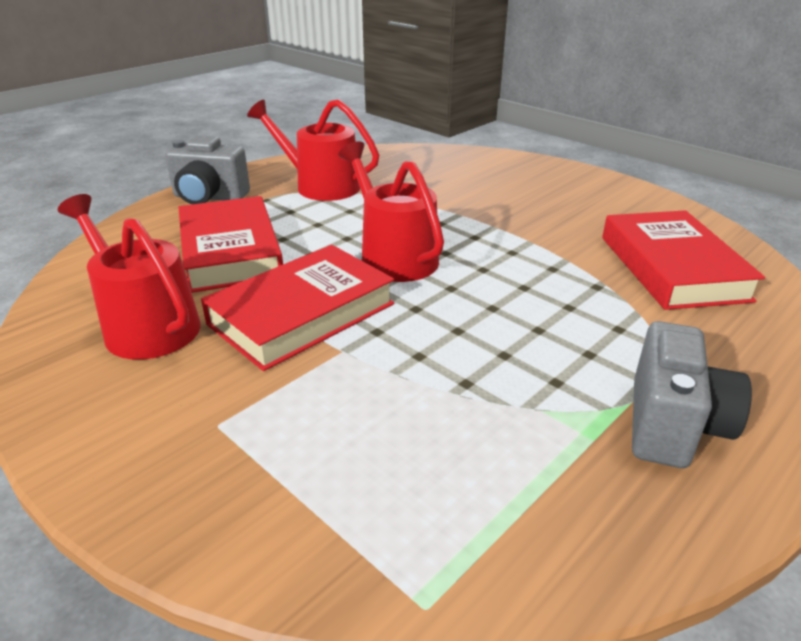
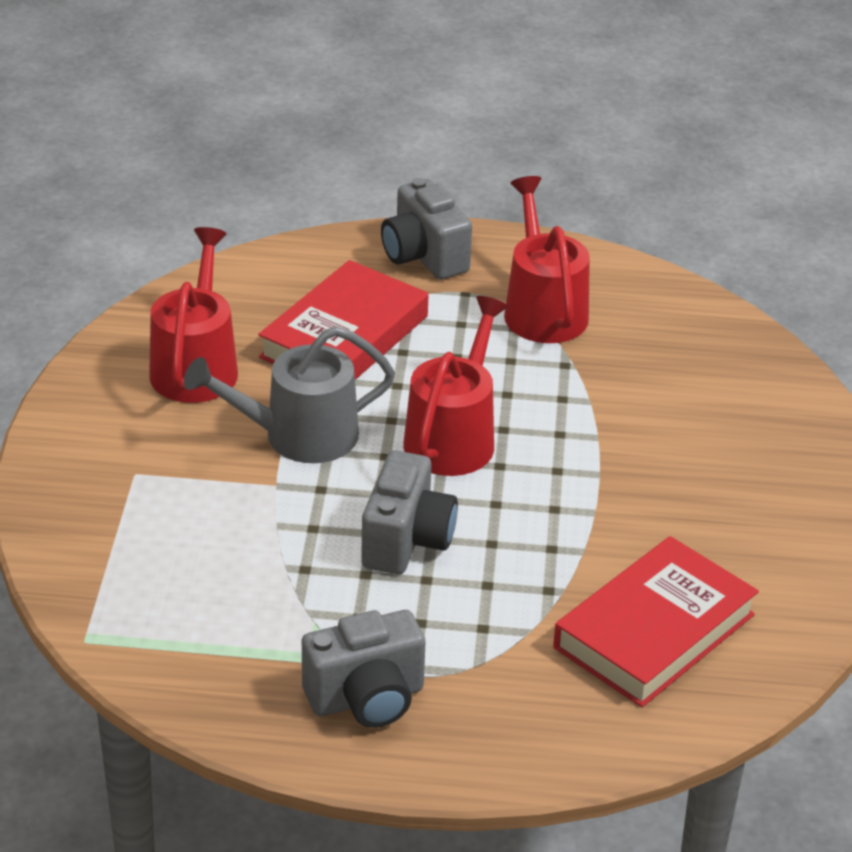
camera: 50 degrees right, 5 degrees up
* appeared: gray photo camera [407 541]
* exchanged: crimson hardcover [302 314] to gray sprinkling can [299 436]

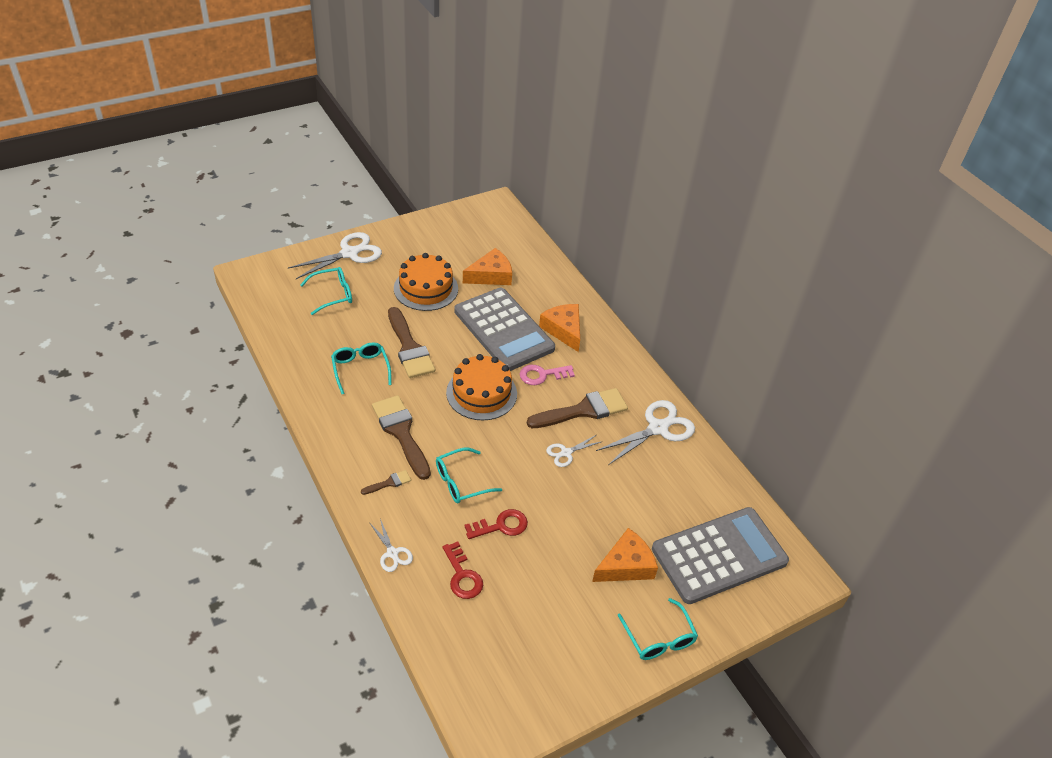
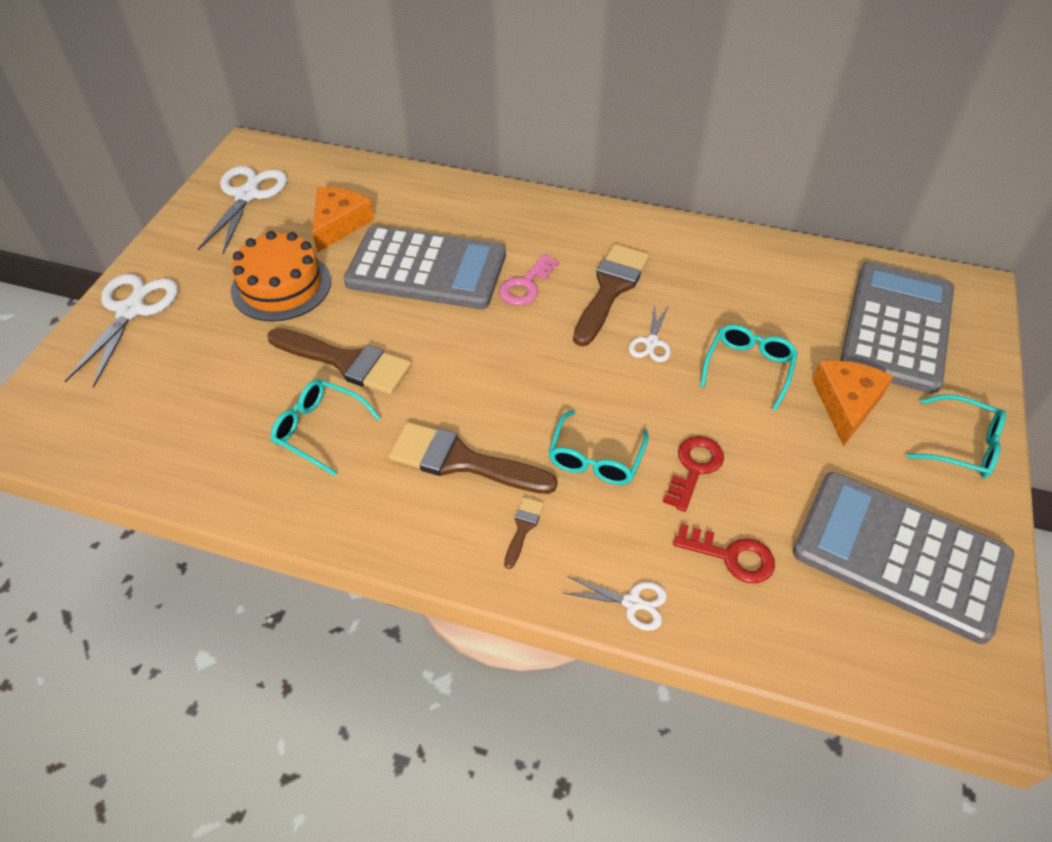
camera: 40 degrees left, 5 degrees up
* missing: orange gateau [481 393]
* missing: orange piece of cheese [563 330]
* appeared: gray pocket calculator [900 555]
* relocated: teal eyeglasses [333 294] to [748 368]
* relocated: pure white pair of scissors [658 428] to [247 195]

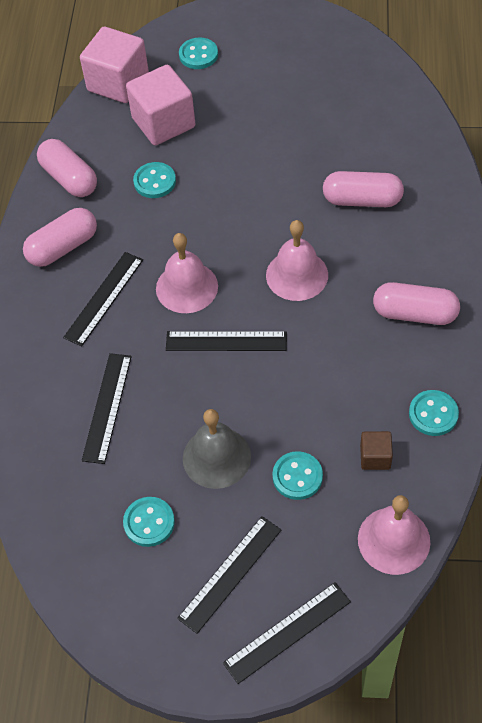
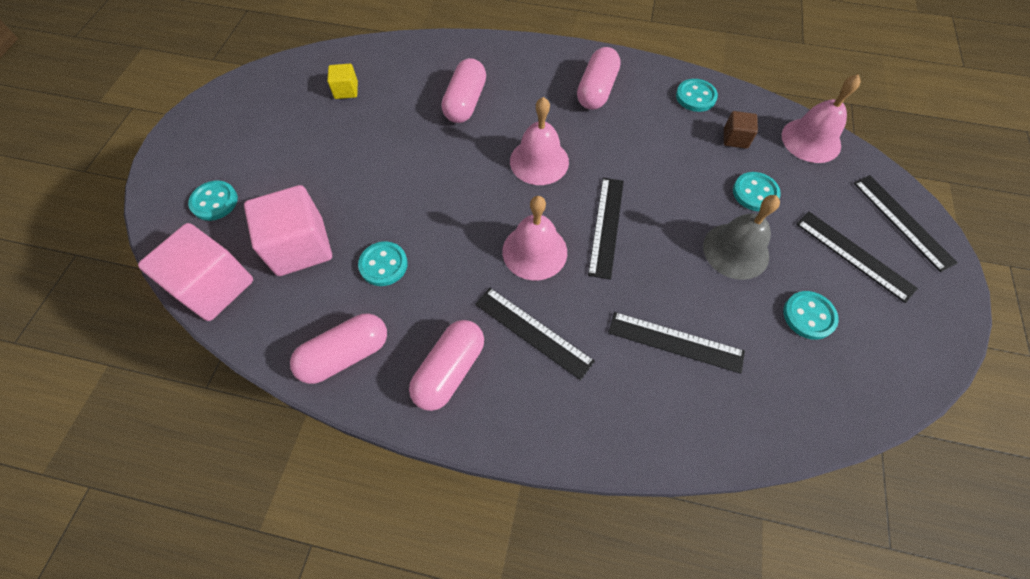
camera: 85 degrees left, 5 degrees up
* appeared: golden cube [346 90]
* spun: rose-pink pill [63 247] = [450 370] 60 degrees clockwise

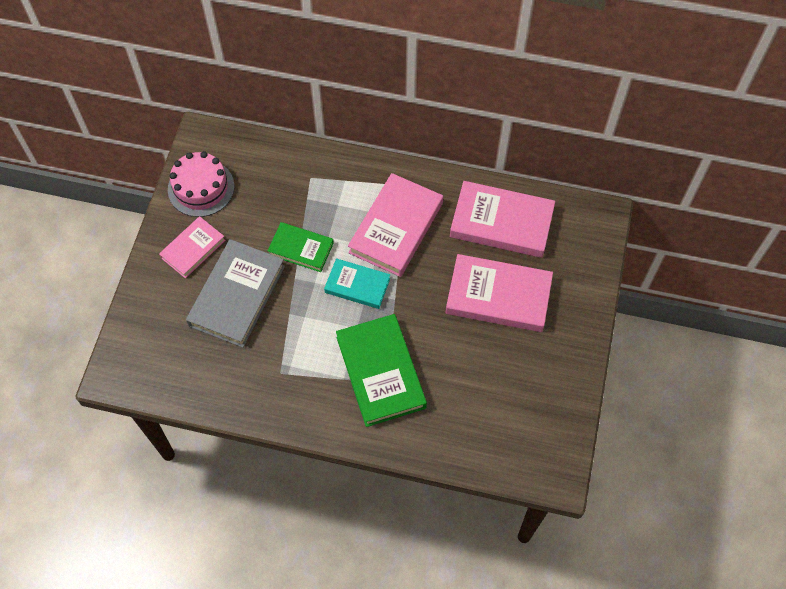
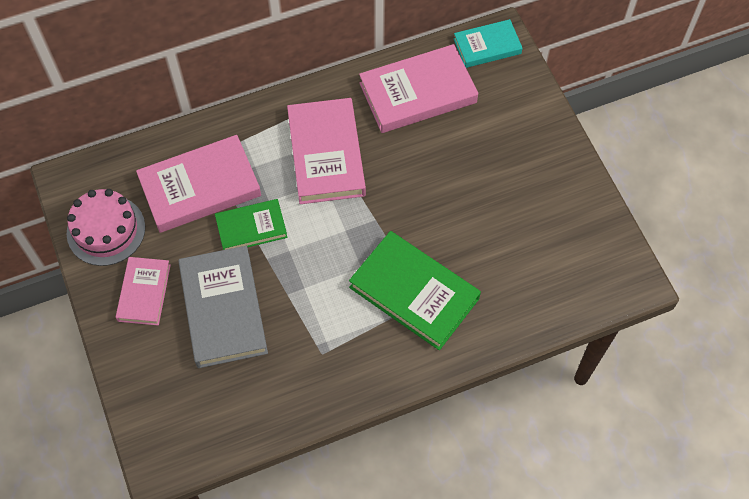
camera: 35 degrees left, 0 degrees up
* relocated: teal hardcover [357 285] to [487 46]
* relocated: rose-pink hardcover [498 296] to [200 187]

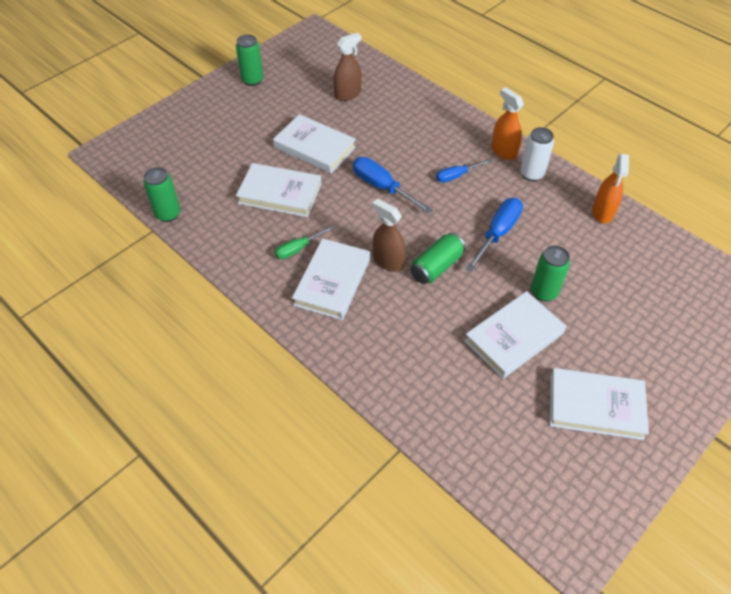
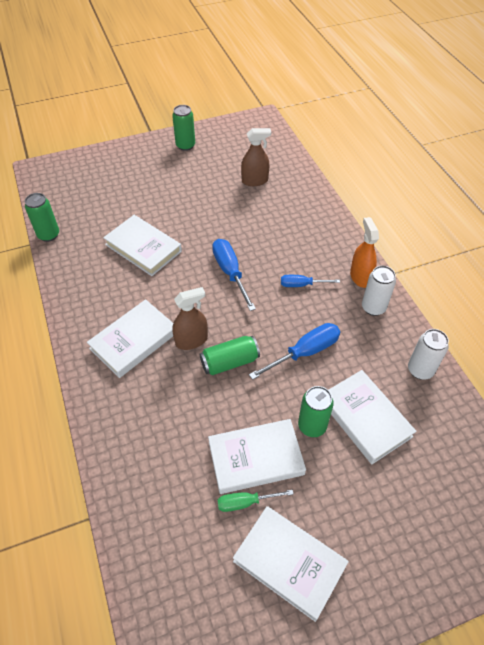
camera: 25 degrees right, 0 degrees up
* relocated: pure white hardcover [315 147] to [365 418]
* relocated: green screwdriver [298 249] to [245 502]
* exchanged: orange sprayer [602 212] to pure white can [420 370]
* spun: russet sprayer [388 261] = [191 340] 90 degrees clockwise

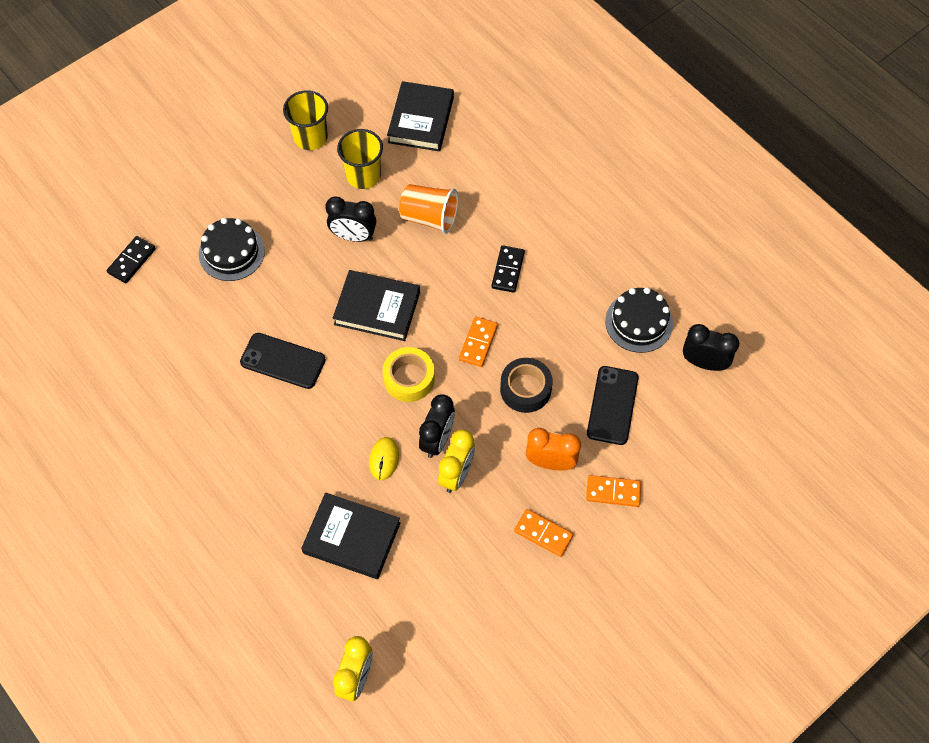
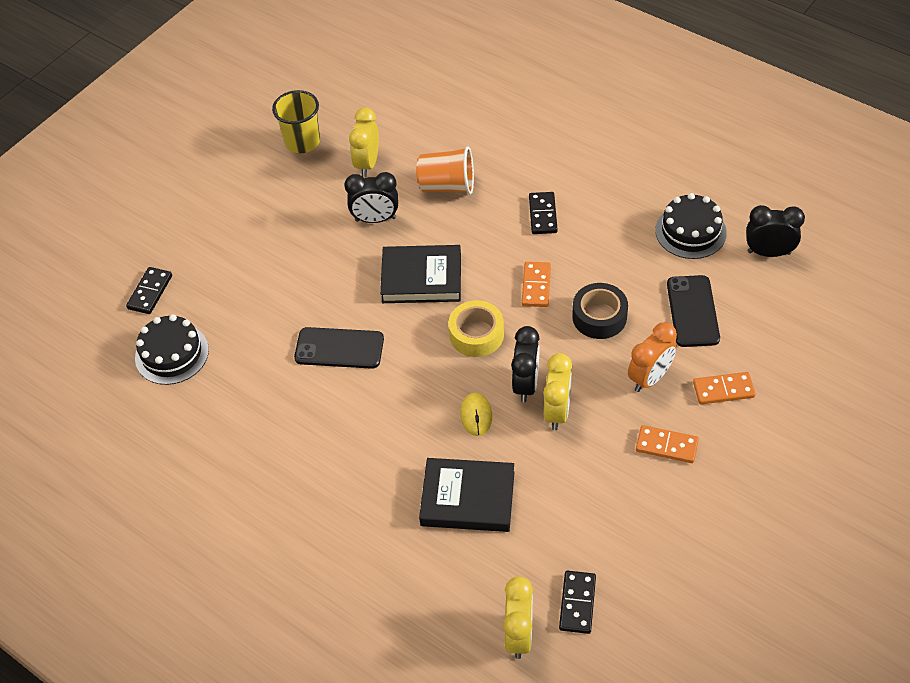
camera: 10 degrees left, 10 degrees down
* missing: ebony hardcover [421 120]
* appeared: ebony domino [577 603]
* relocated: ebony gateau [231 252] to [172 354]
* exchanged: golden beaker [363 175] to golden clock [367 164]
* spun: orange clock [550 462] = [649 378] 135 degrees clockwise

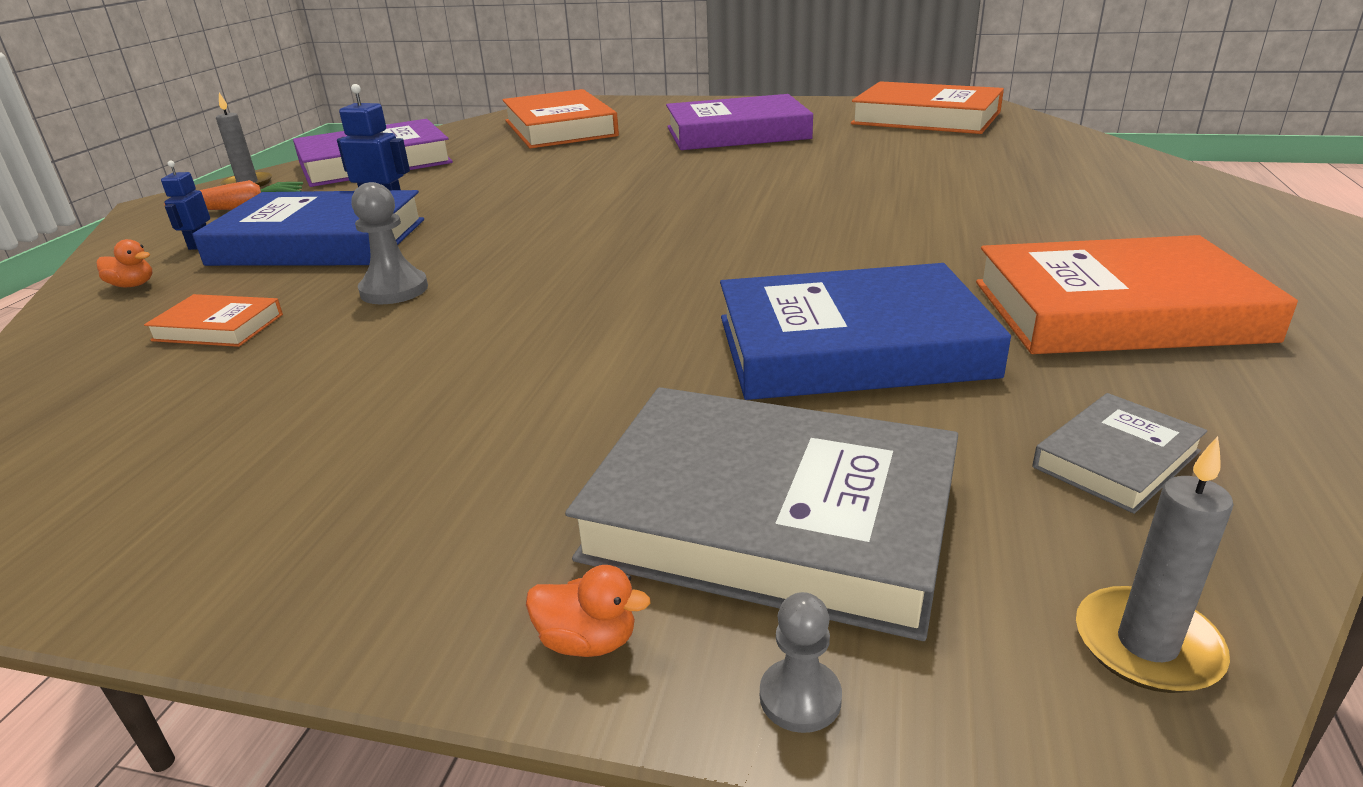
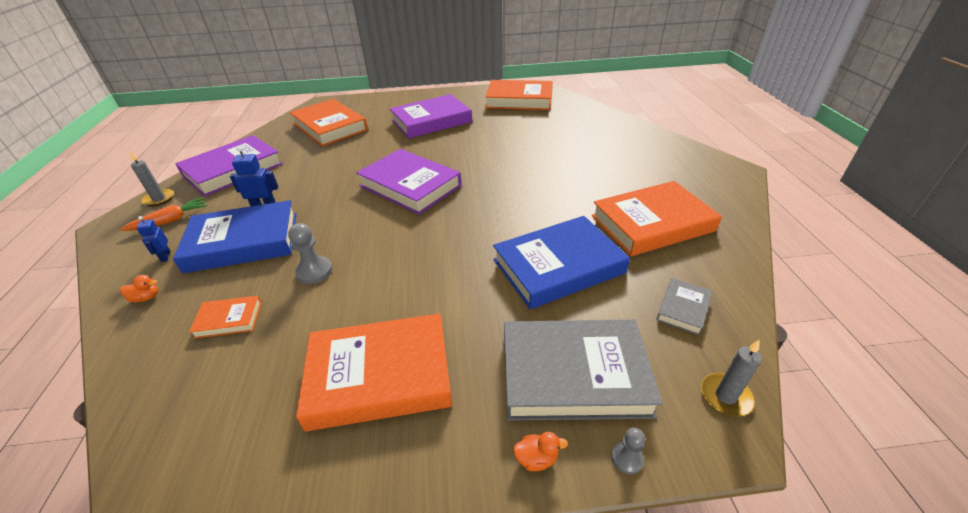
camera: 20 degrees left, 10 degrees up
* appeared: orange hardcover [380 375]
* appeared: royal purple hardcover [410 185]

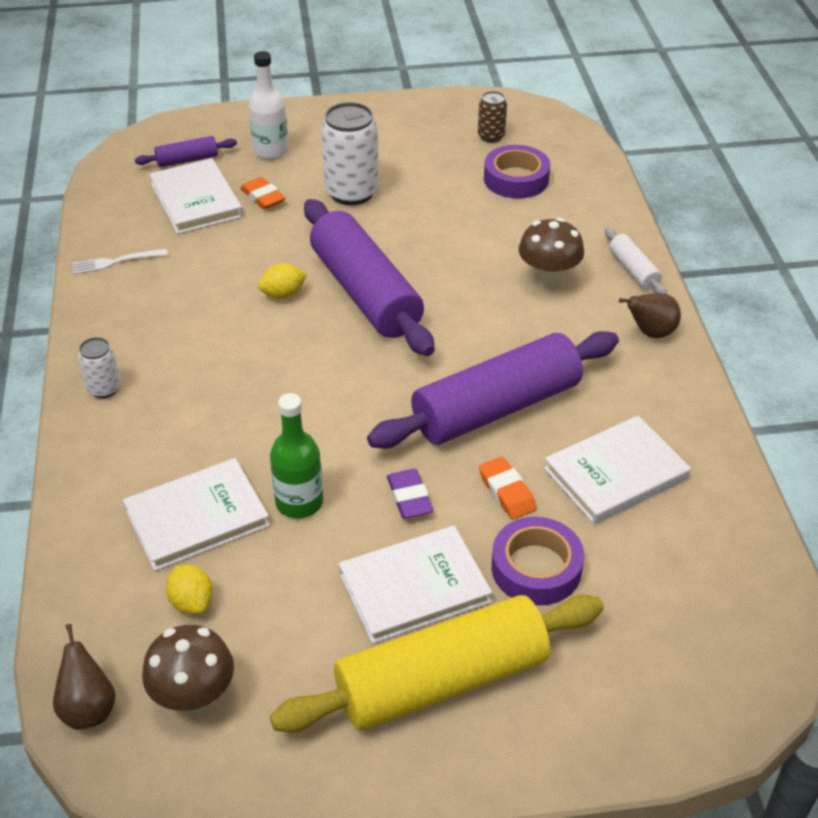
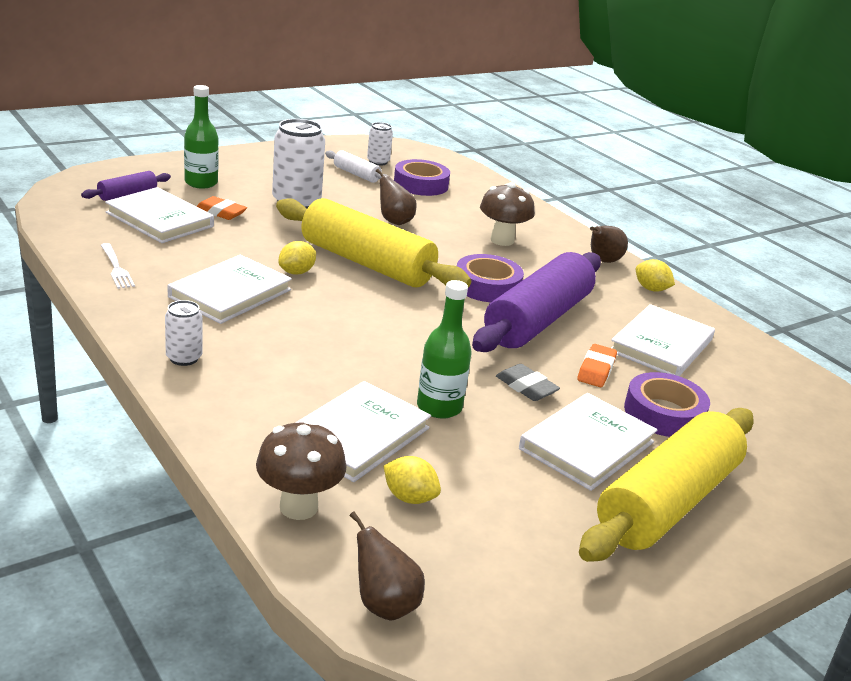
camera: 30 degrees left, 15 degrees down
* appeared: pure white hardcover [230 293]
* appeared: russet pear fruit [394 221]
* appeared: royal purple roll of tape [487 286]
* appeared: golden lemon [651 289]
* relocated: russet fungus [195 700] to [298 507]
* relocated: pure white rolling pin [633 270] to [356 174]
* colour: pure white drink bottle [271 151] to green drink bottle [201 183]
* colour: royal purple rolling pin [365 293] to golden rolling pin [366 263]
* colour: royal purple pencil eraser [409 498] to gray pencil eraser [526 387]
* colour: russet can [491 136] to pure white can [378 162]
* spun: pure white dinner fork [115 262] = [116 268] 75 degrees counterclockwise
* spun: orange pencil eraser [507 492] = [596 370] 75 degrees clockwise

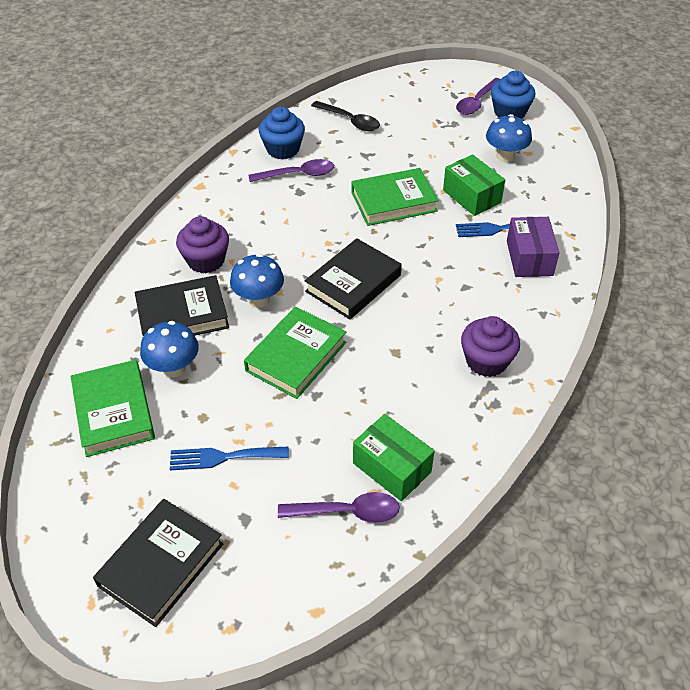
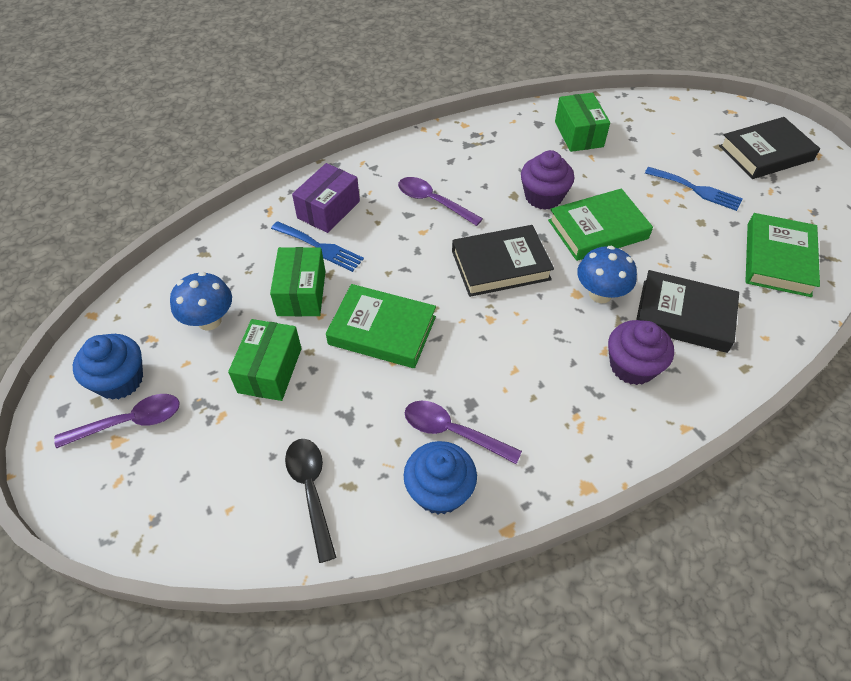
camera: 145 degrees left, 5 degrees up
* missing: cobalt fungus [174 368]
* appeared: green parcel [270 370]
* relocated: royal purple spoon [347 512] to [433 202]
* relocated: royal purple fairy cake [486 361] to [543 197]

